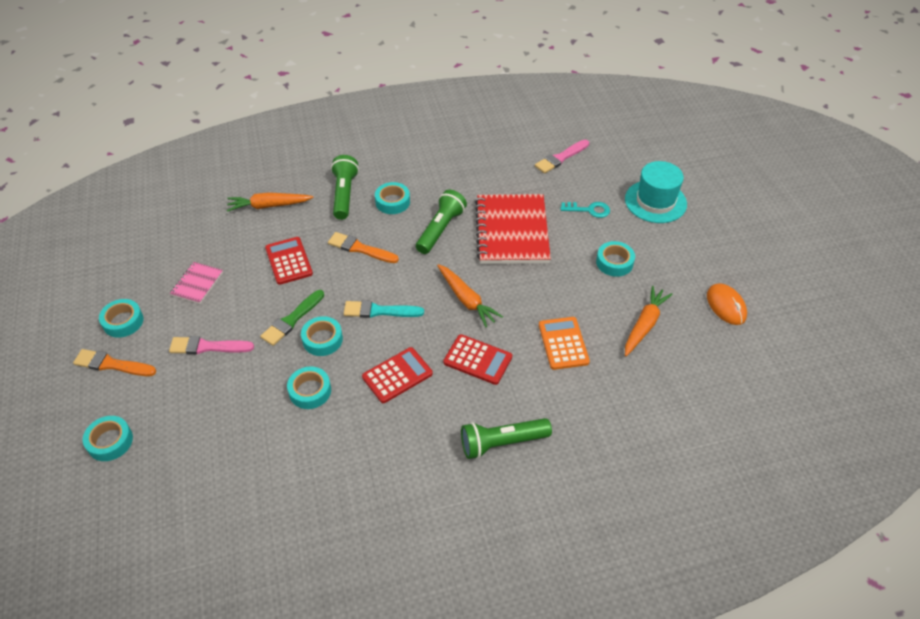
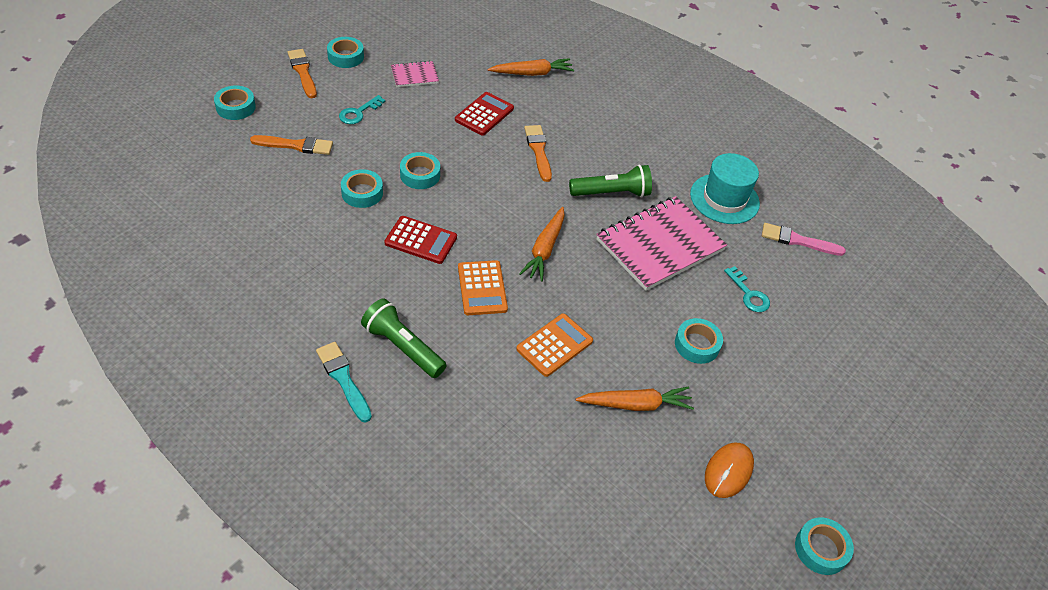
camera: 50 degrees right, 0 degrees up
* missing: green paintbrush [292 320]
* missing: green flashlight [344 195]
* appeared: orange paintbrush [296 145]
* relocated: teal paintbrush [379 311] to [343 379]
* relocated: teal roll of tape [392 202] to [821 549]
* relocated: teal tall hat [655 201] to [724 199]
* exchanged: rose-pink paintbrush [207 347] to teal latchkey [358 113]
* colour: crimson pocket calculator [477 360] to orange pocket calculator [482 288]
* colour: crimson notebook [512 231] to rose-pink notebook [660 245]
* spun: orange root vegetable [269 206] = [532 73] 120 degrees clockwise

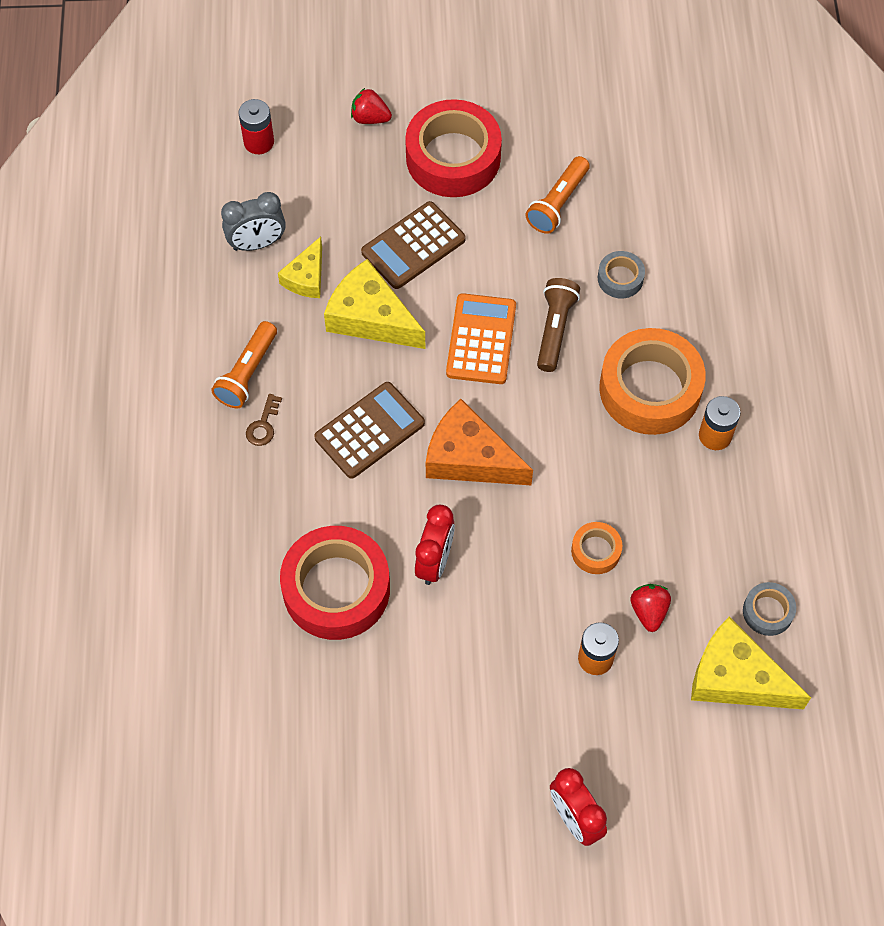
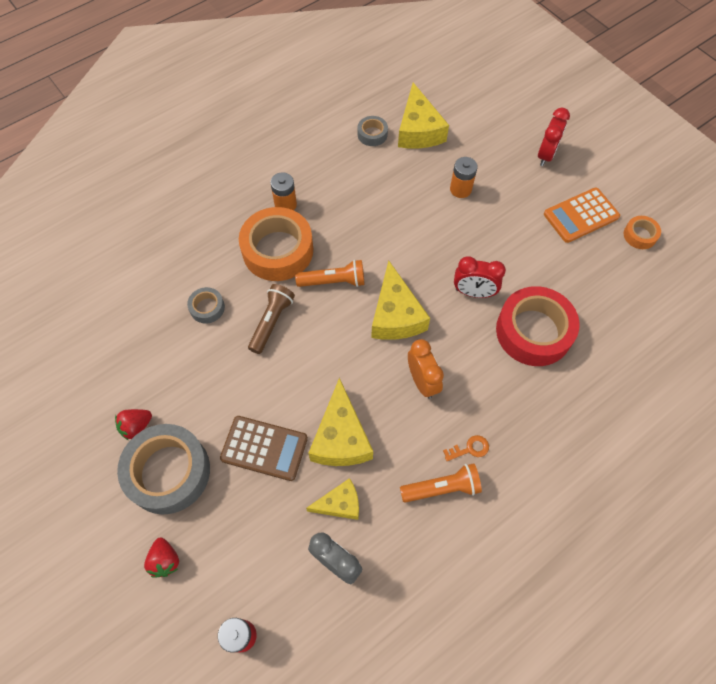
camera: 125 degrees left, 0 degrees up
* relocated: orange pocket calculator [481 339] to [581 215]
* relocated: orange flashlight [558 203] to [333 281]
* relocated: orange roll of tape [596 551] to [640 235]
* relocated: crimson toy strawberry [649 611] to [136 426]
* exchanged: russet pocket calculator [369 430] to orange clock [422 381]
* colour: russet latchkey [263 425] to orange latchkey [470 448]
* colour: crimson roll of tape [453 157] to gray roll of tape [168 472]
* colour: orange piece of cheese [469 458] to golden piece of cheese [395 315]
* spun: crimson clock [435 561] = [473 292] 150 degrees counterclockwise
* spun: russet flashlight [554 330] = [271 322] 135 degrees clockwise

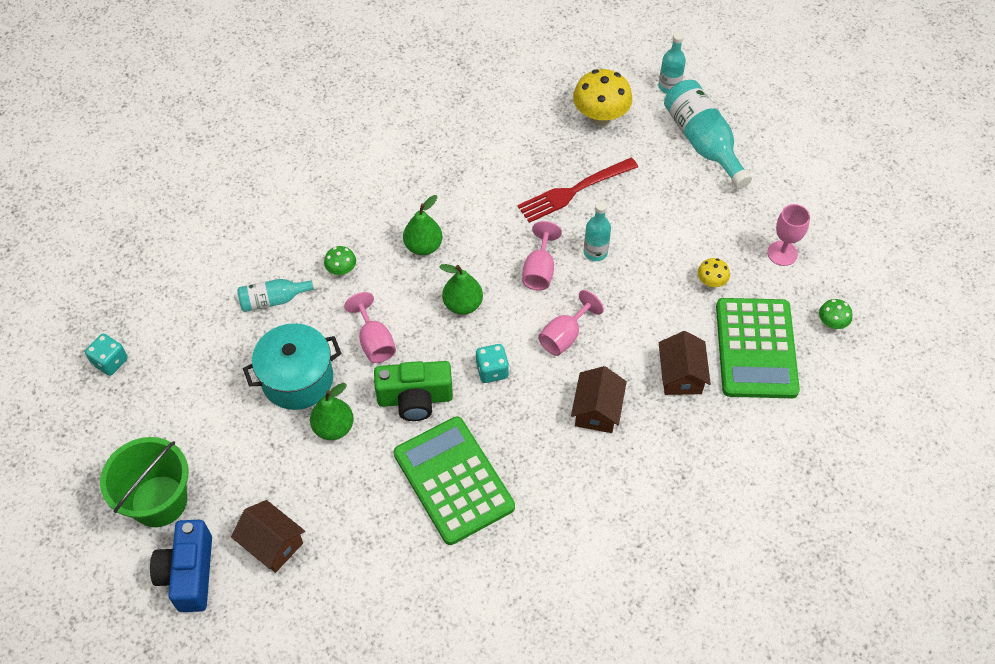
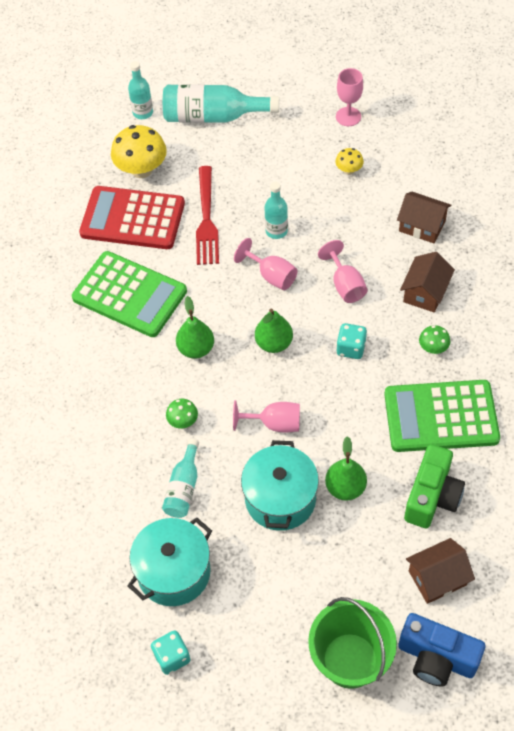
camera: 60 degrees left, 0 degrees up
* appeared: crimson pocket calculator [132 218]
* appeared: teal pot [174 572]
* relocated: green photo camera [415 399] to [432 496]
* relocated: green pocket calculator [756 348] to [129 295]
* relocated: green fungus [831 323] to [433 348]
* spun: russet house [597 410] = [425 292] 75 degrees clockwise

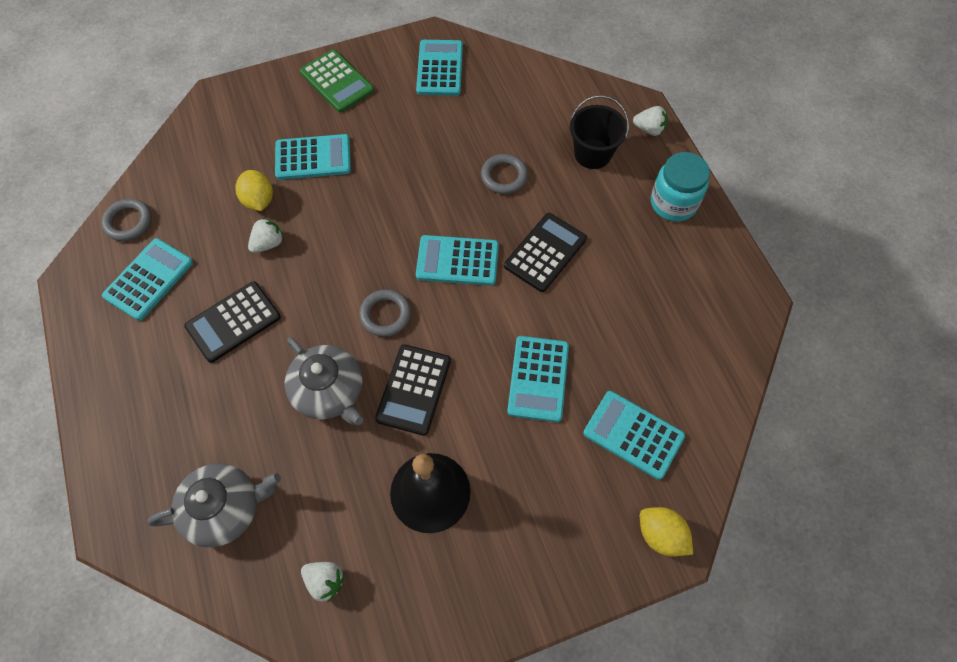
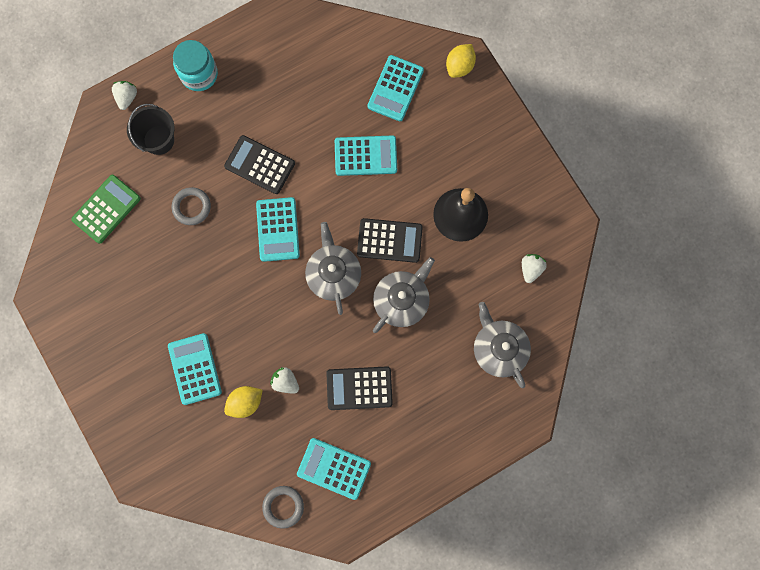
camera: 100 degrees left, 15 degrees up
* missing: teal pocket calculator [440 68]
* relocated: green pocket calculator [337 81] to [106 209]
* exchanged: gray hoop [385 315] to gray tea pot [333 274]
* spun: ebony pocket calculator [233 322] = [359 388] 135 degrees clockwise

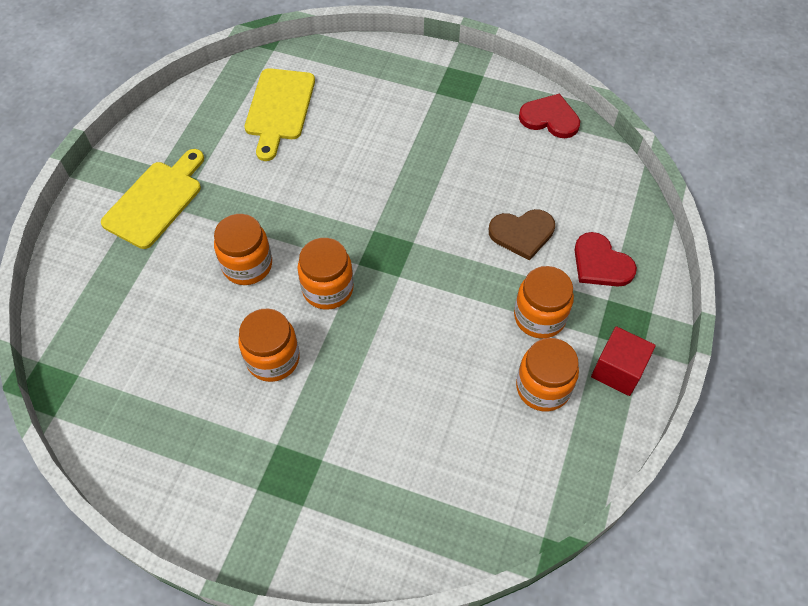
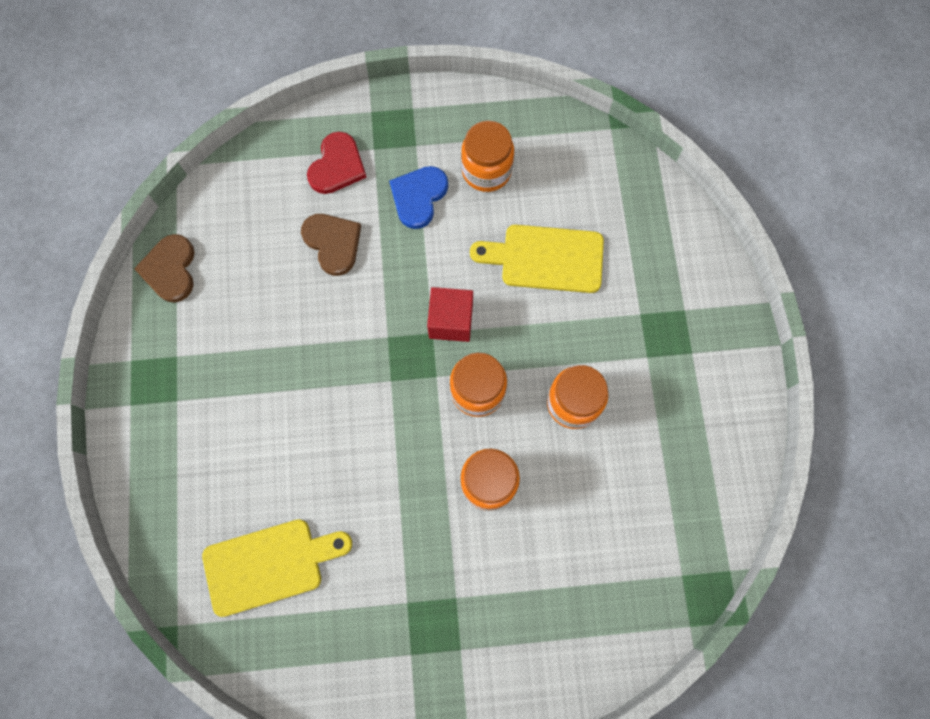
camera: 115 degrees left, 15 degrees up
* relocated: golden bread board [156 201] to [546 258]
* relocated: crimson cube [618 370] to [451 321]
* exchanged: orange jar [539 317] to cobalt heart [418 197]
* colour: crimson heart [550 118] to russet heart [170 269]

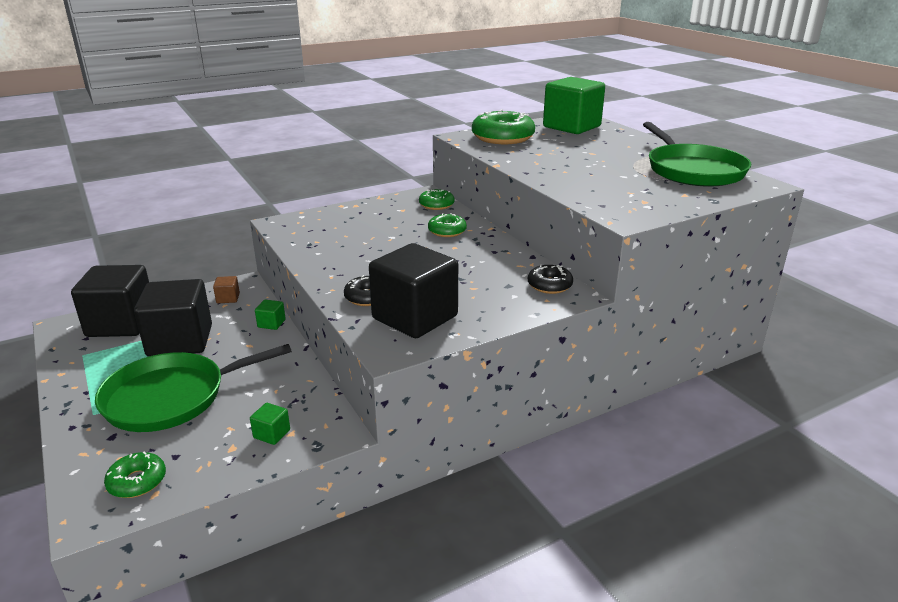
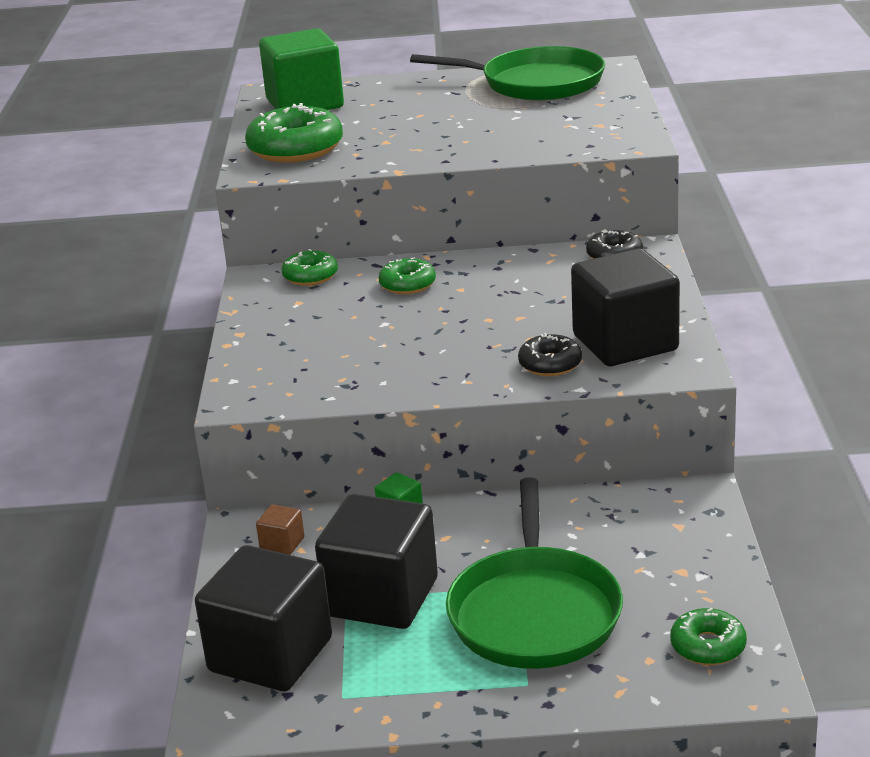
camera: 60 degrees left, 0 degrees up
* missing: green cube [272 434]

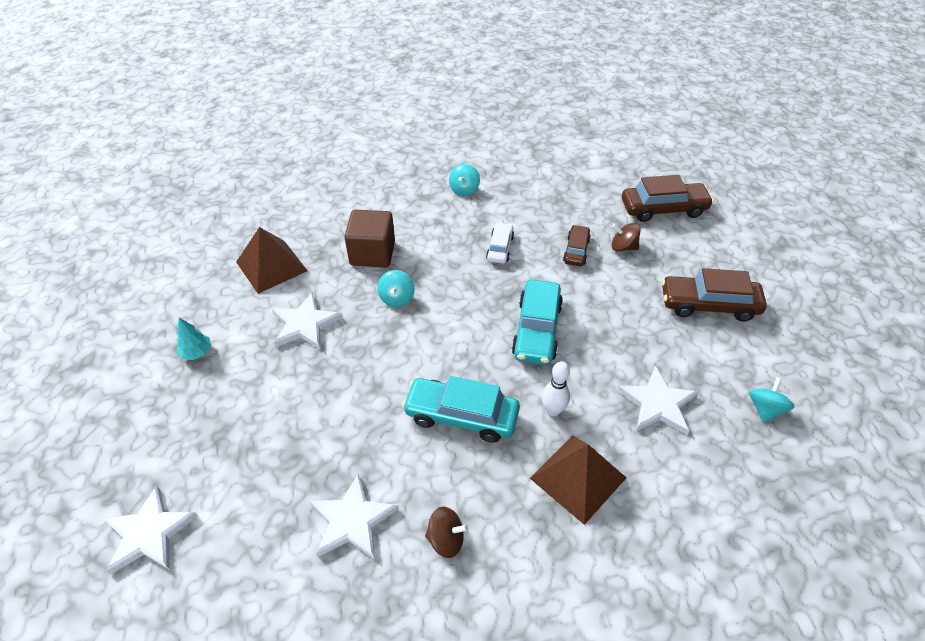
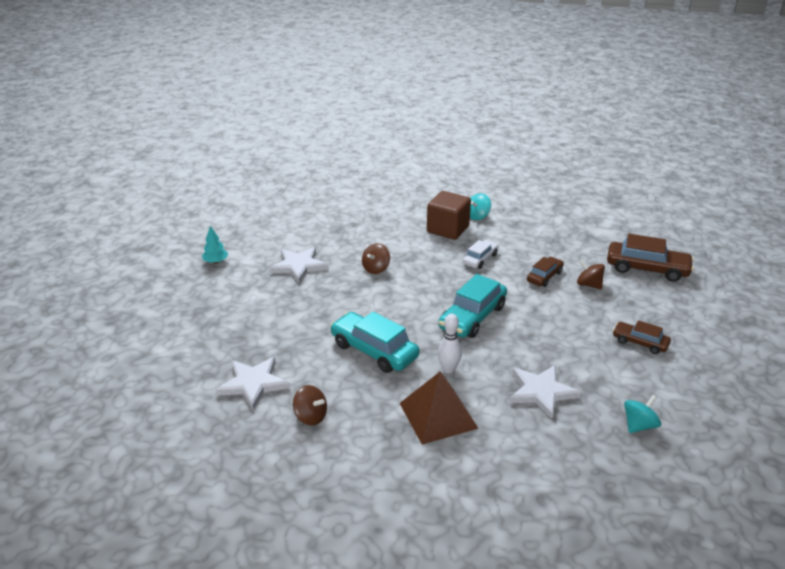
camera: 25 degrees right, 15 degrees down
* missing: pure white star [149 533]
* missing: russet pyramid [271 266]
* relocated: russet cube [372 253] to [448 229]
* colour: teal spinning top [397 298] to russet spinning top [376 269]
* size: russet car [708 305] = [640 342] x0.58

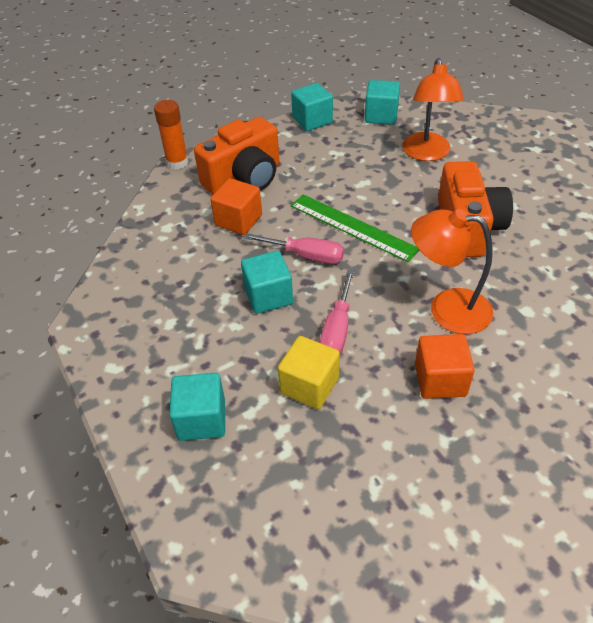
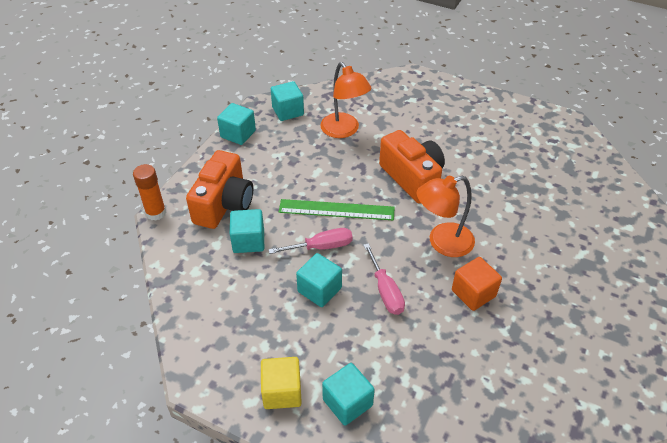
camera: 35 degrees left, 0 degrees up
* relocated: golden cube [309 385] to [282 391]
* colour: orange cube [238 220] to teal cube [248 241]

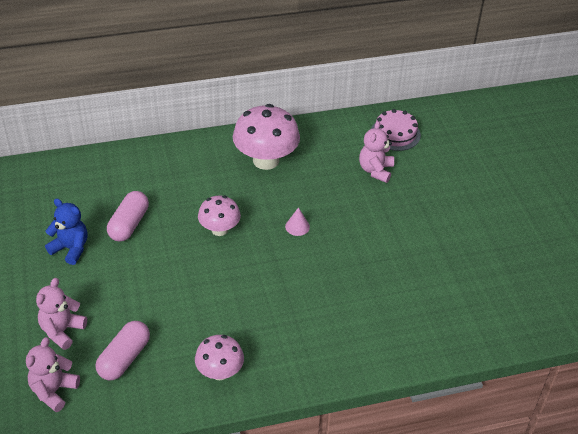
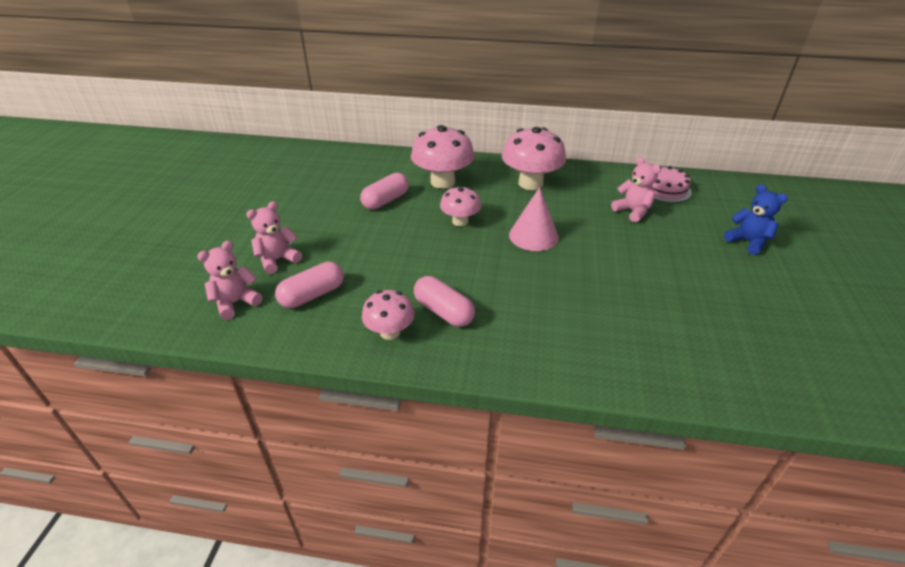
camera: 25 degrees right, 5 degrees down
* appeared: rose-pink fungus [442 182]
* appeared: rose-pink pill [443 311]
* relocated: cobalt teddy bear [71 249] to [747 242]
* spun: rose-pink teddy bear [375 170] = [633 211] 105 degrees clockwise
* size: rose-pink cone shape [297 226] = [533 236] x2.02

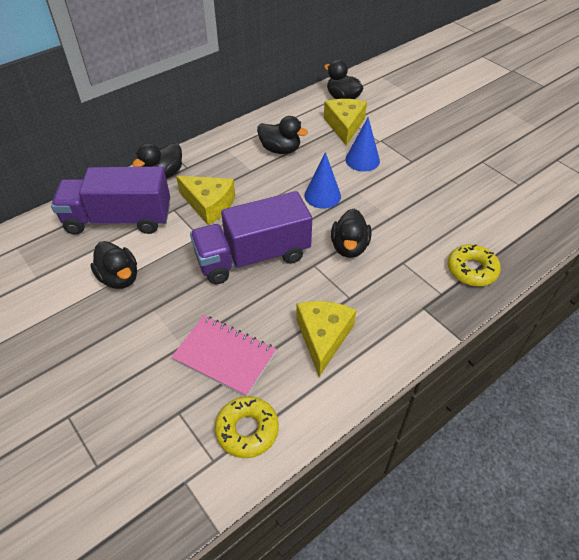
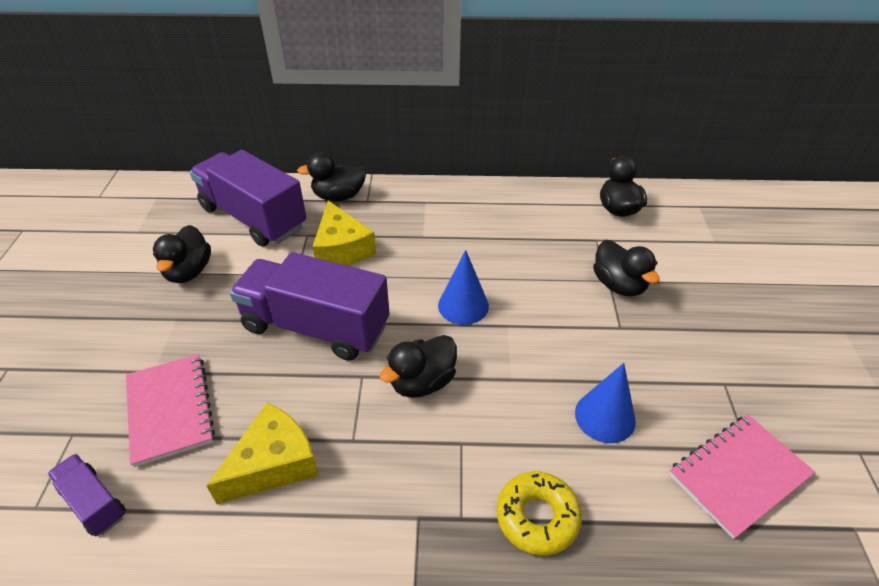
camera: 40 degrees right, 5 degrees down
* missing: golden piece of cheese [344 125]
* appeared: rose-pink notebook [738 475]
* relocated: ebony toy duck [280 149] to [618 285]
* relocated: cobalt cone shape [362 160] to [605 416]
* exchanged: golden donut [247 430] to royal purple toy truck [94 502]

